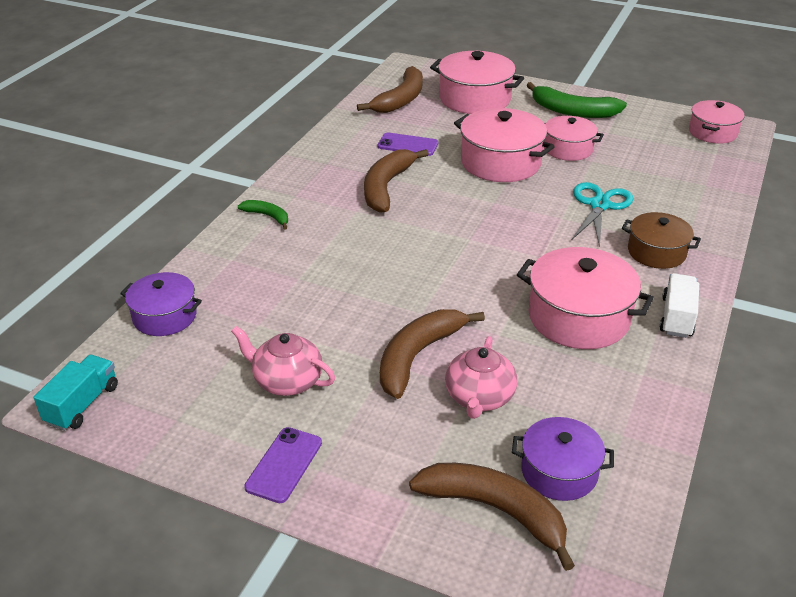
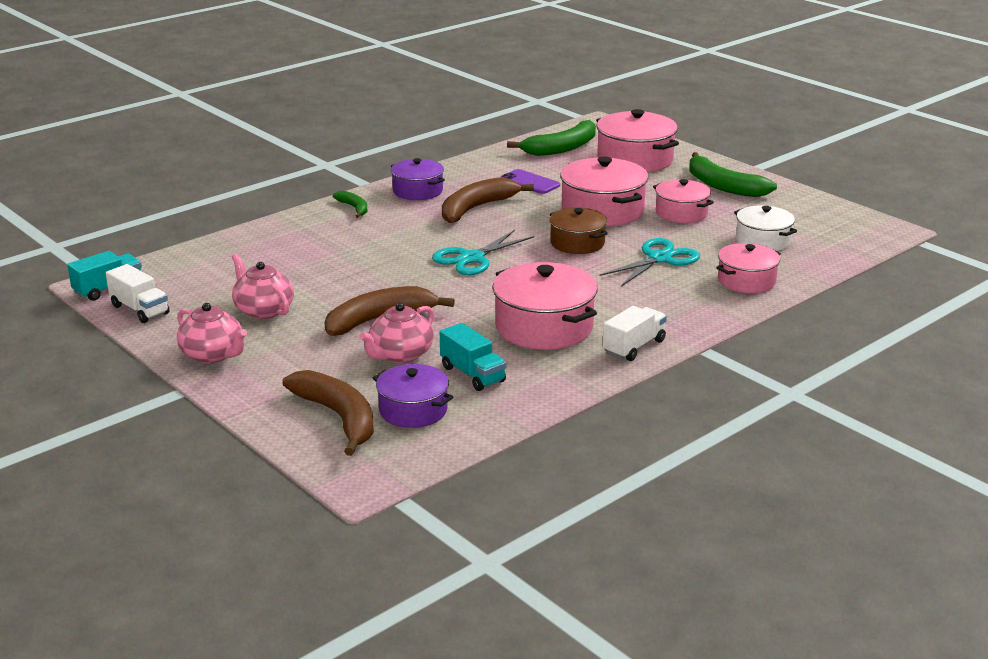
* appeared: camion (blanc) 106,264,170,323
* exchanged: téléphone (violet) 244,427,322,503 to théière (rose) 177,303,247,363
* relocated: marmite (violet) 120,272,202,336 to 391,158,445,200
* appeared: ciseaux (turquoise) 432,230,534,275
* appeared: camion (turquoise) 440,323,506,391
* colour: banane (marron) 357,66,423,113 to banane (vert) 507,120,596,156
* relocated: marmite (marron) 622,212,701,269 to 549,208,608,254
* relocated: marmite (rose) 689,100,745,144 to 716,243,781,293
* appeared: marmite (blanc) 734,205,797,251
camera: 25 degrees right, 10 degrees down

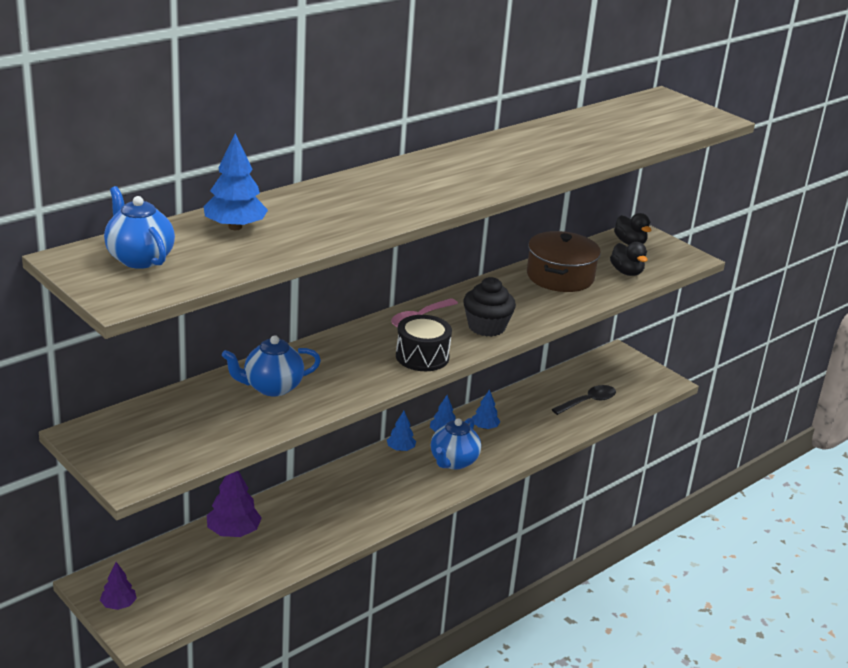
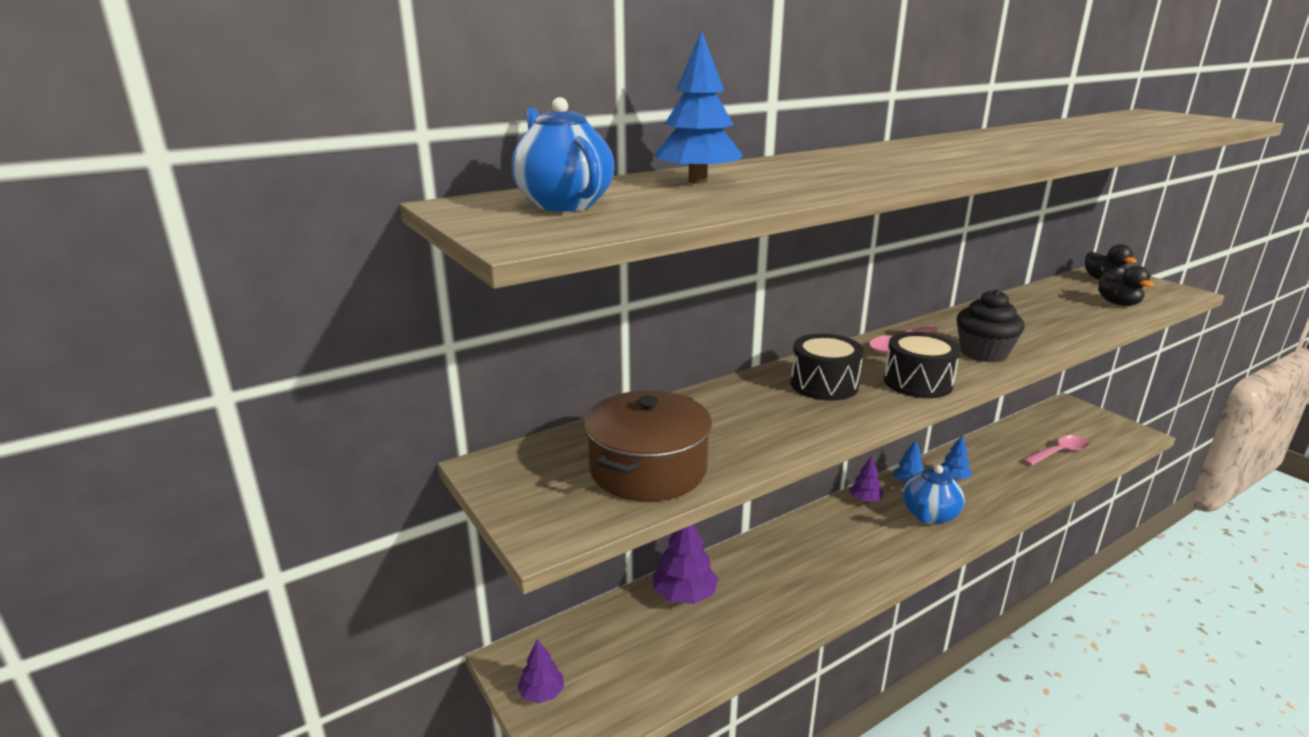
* relocated: marmite (marron) 527,231,601,292 to 584,390,712,502
* appeared: tambour (noir) 791,334,864,401
* colour: arbre (bleu) 387,411,416,451 to arbre (violet) 849,456,883,502
* colour: cuillère (noir) 552,385,616,415 to cuillère (rose) 1023,435,1090,466
* missing: théière (bleu) 222,335,321,397
camera: 10 degrees right, 5 degrees down

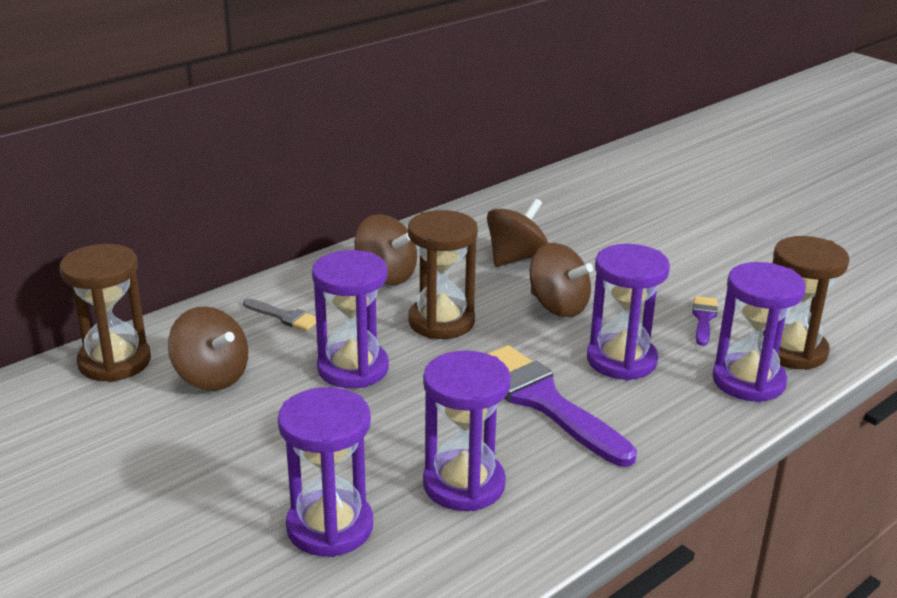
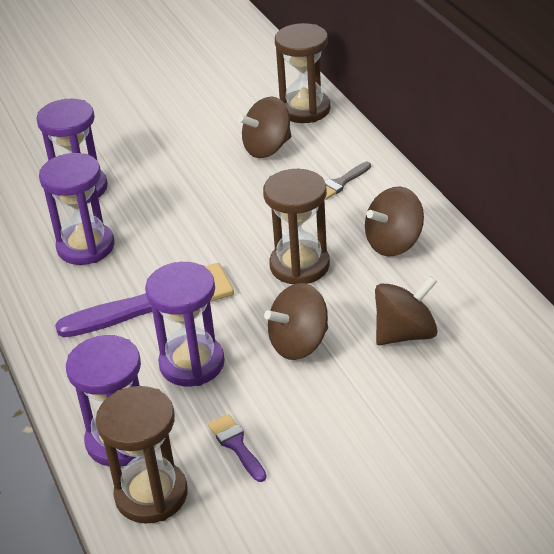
* spun: pinceau (violet) 692,296,718,346 = 208,414,267,482 150 degrees counterclockwise
* spun: toupie (marron) 487,198,548,267 = 375,276,438,345 90 degrees counterclockwise
* missing: sablier (violet) 312,250,389,388
camera: 110 degrees right, 10 degrees up

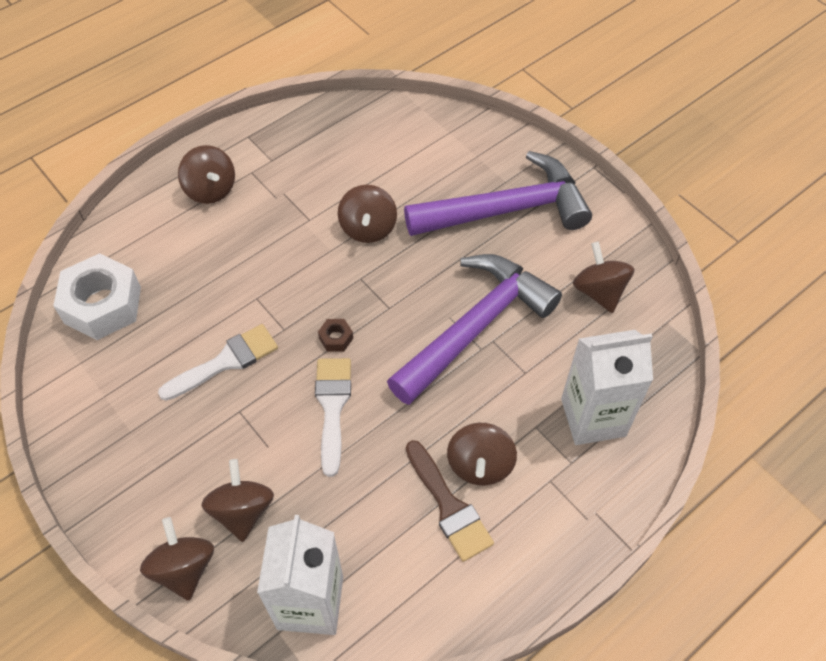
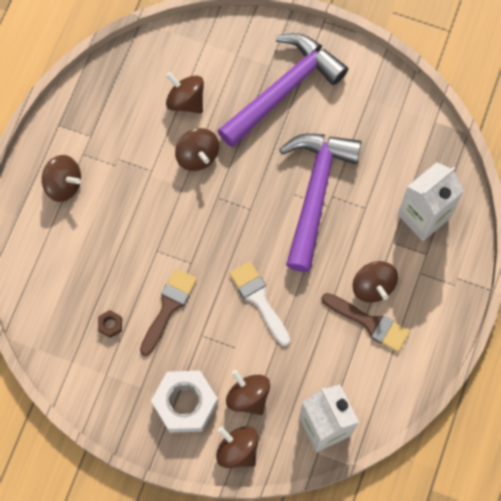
* relocated: écrou (marron) 318,319,353,352 to 98,310,122,338
* colour: pinceau (blanc) 158,324,278,401 to pinceau (marron) 140,268,197,356
* relocated: écrou (blanc) 53,253,141,340 to 151,371,218,433
* relocated: toupie (marron) 573,242,634,313 to 166,72,204,113
camera: 30 degrees left, 15 degrees up

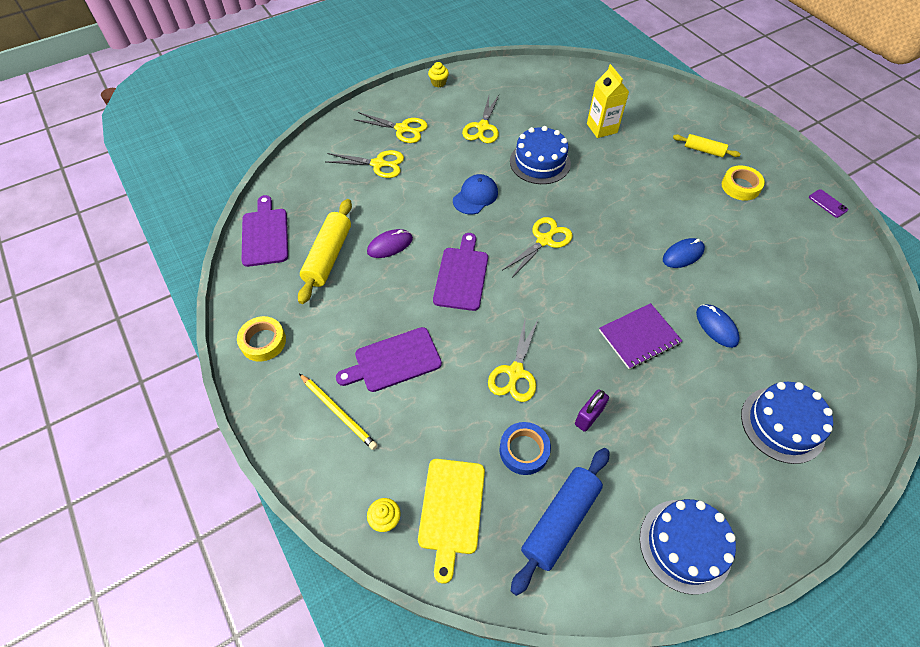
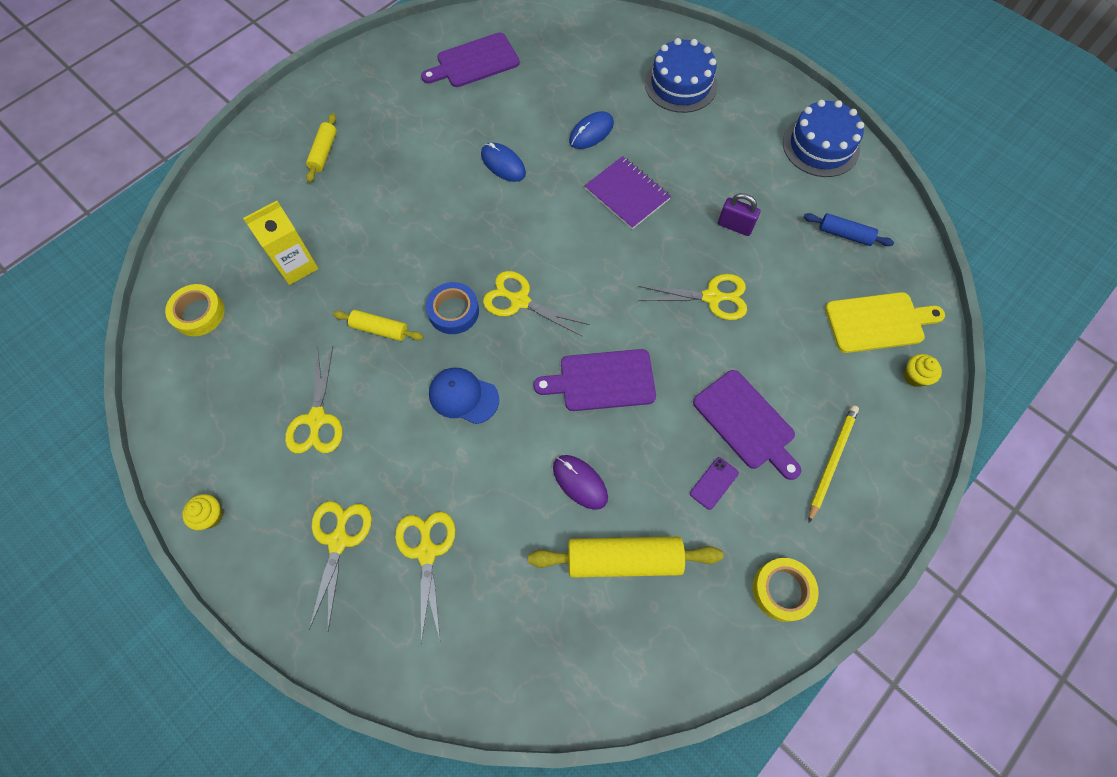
* relocated: ruban adhésif (jaune) 722,165,765,201 to 165,284,225,336
* spun: ciseaux (jaune) 462,95,499,143 = 285,347,343,453 90 degrees clockwise
* exchanged: gâteau (bleu) 510,126,571,184 to rouleau à pâtisserie (jaune) 333,310,424,341
* relocated: planche à découper (violet) 242,195,288,267 to 421,33,520,87
* relocated: ruban adhésif (bleu) 499,422,551,475 to 426,282,479,334
* relocated: téléphone (violet) 809,189,848,218 to 690,457,739,510
* size: rouleau à pâtisserie (bleu) 511,448,610,596 = 804,213,894,246 x0.57
camera: 105 degrees left, 10 degrees up

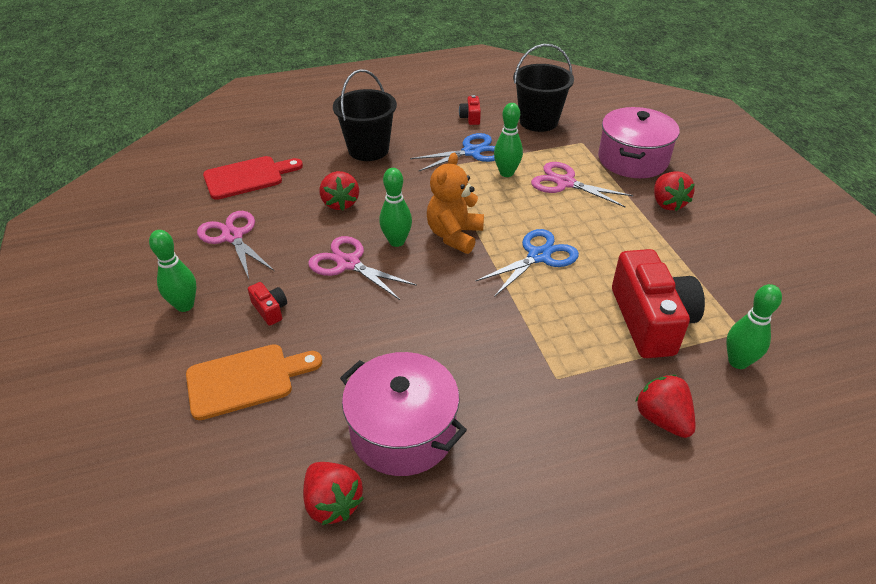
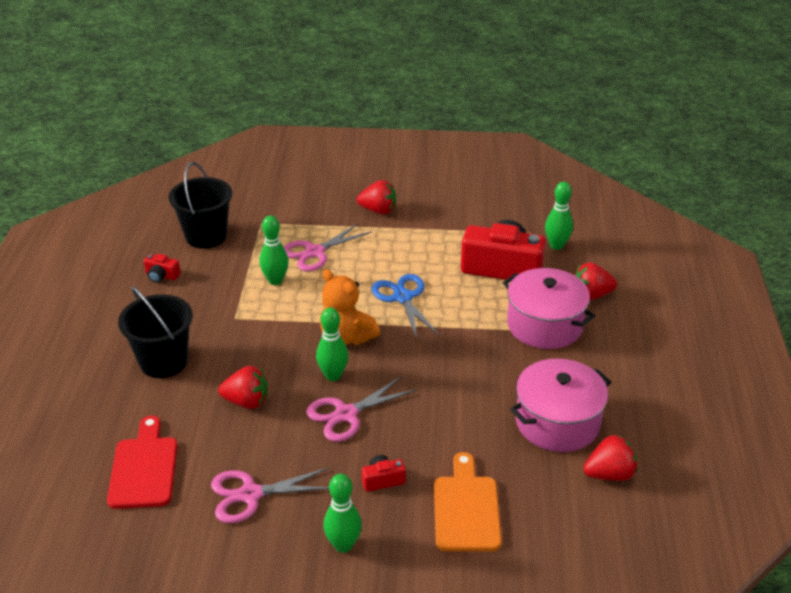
* relocated: marmite (rose) 598,107,680,178 to 503,268,595,349
* missing: ciseaux (bleu) 410,133,495,171
camera: 70 degrees left, 5 degrees down

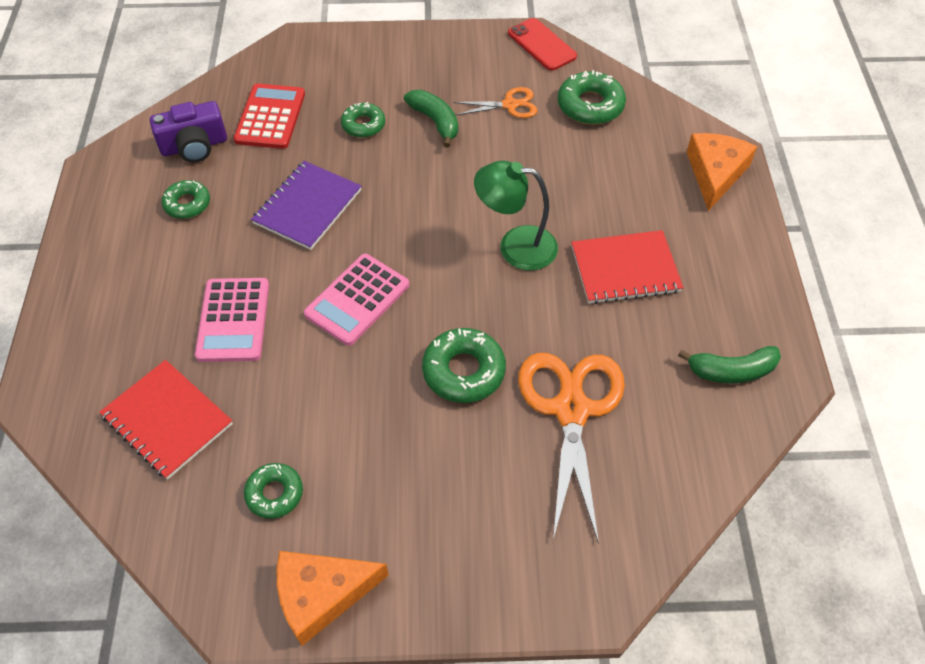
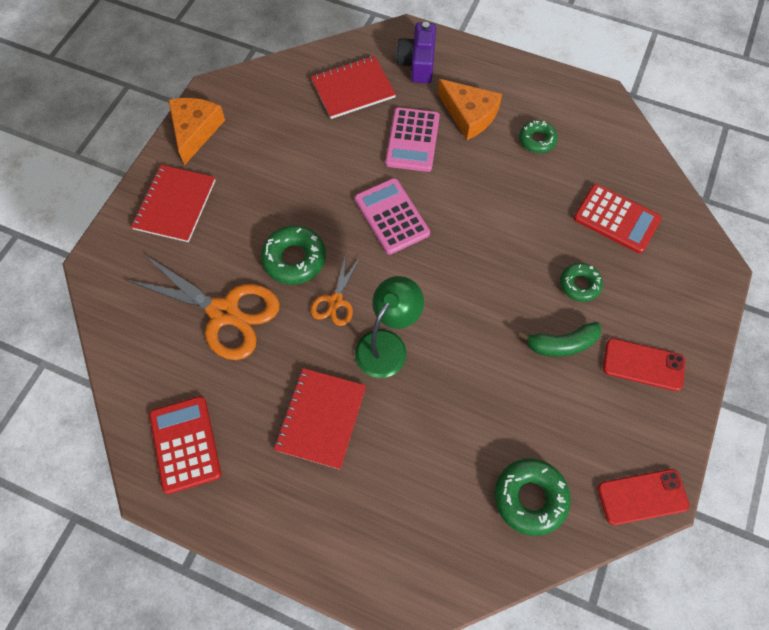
* appeared: carnet (rouge) 131,165,216,242
* exchanged: banane (vert) 678,346,781,383 to calculatrice (rouge) 149,396,221,494
* relocated: ciseaux (orange) 453,87,538,118 to 311,254,360,326
* spun: calculatrice (rose) 195,278,269,362 = 385,107,440,172 105 degrees counterclockwise
* relocated: appareil photo (violet) 150,101,227,162 to 396,22,436,83
* relocated: fromage (orange) 687,133,757,211 to 437,79,502,140
* appeared: téléphone (rouge) 603,338,685,391
* missing: beignet (vert) 244,463,303,519
* missing: carnet (violet) 251,161,361,250
camera: 115 degrees right, 10 degrees up

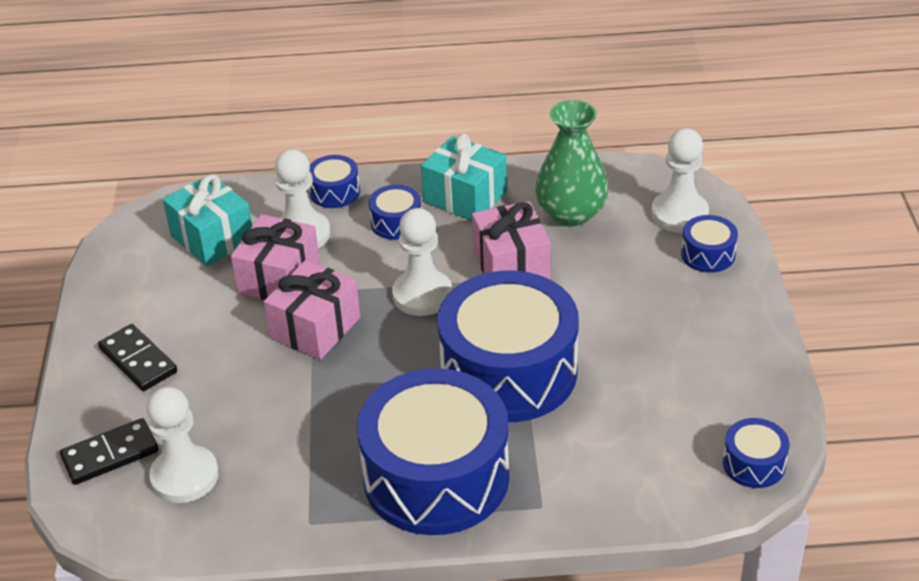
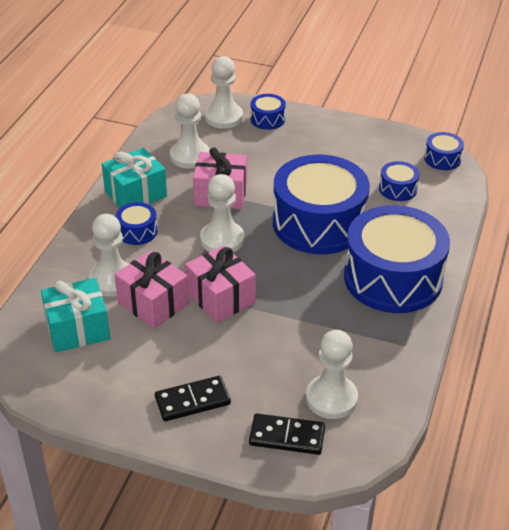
* exchanged: vase (vert) 535,100,608,227 to pion (blanc) 170,94,210,169
* spun: domino (noir) 60,418,159,485 = 249,413,325,455 75 degrees counterclockwise
* relocated: tambour (bleu) 309,155,360,208 to 379,161,419,201
camera: 70 degrees left, 0 degrees up

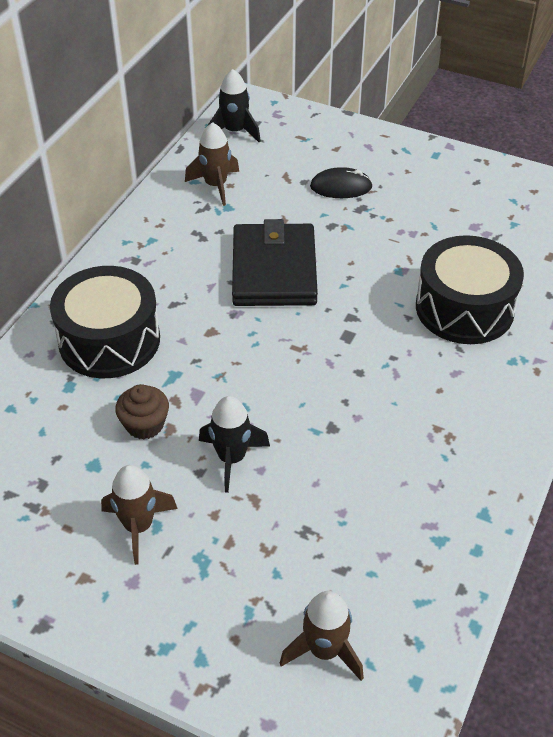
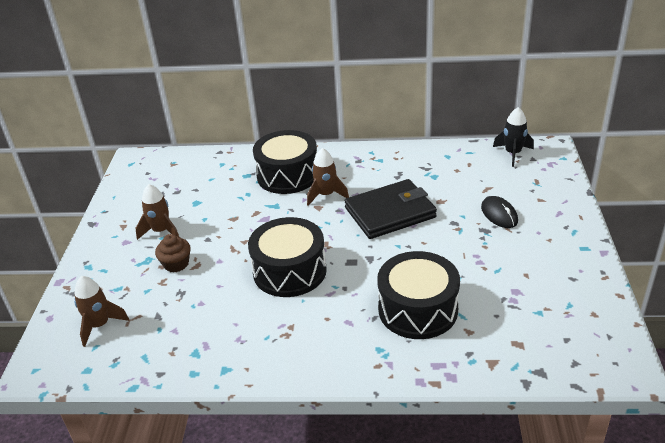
* relocated: muffin (marron) 115,384,169,439 to 155,234,191,272
* appeared: tambour (noir) 248,217,327,297
* relocated: fusée (marron) 185,122,239,206 to 307,148,349,206
* missing: fusée (noir) 199,396,270,493
camera: 70 degrees right, 10 degrees down

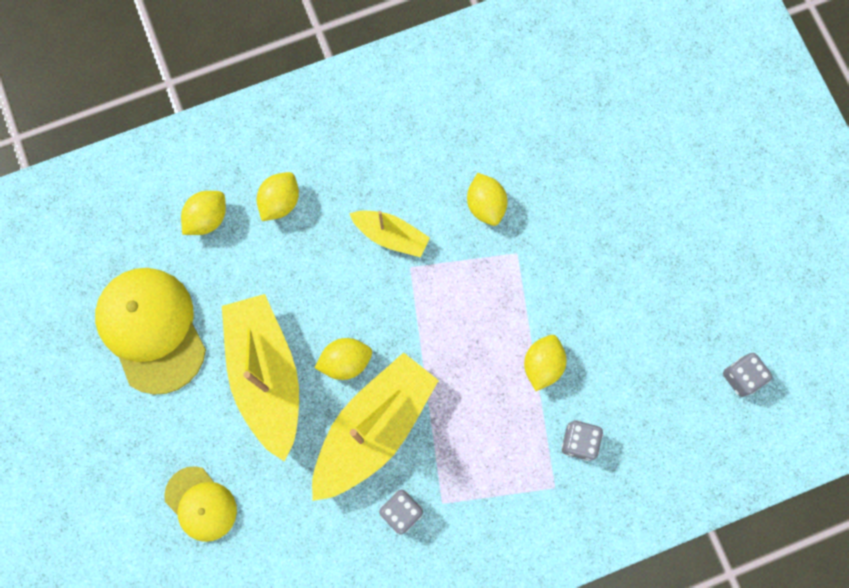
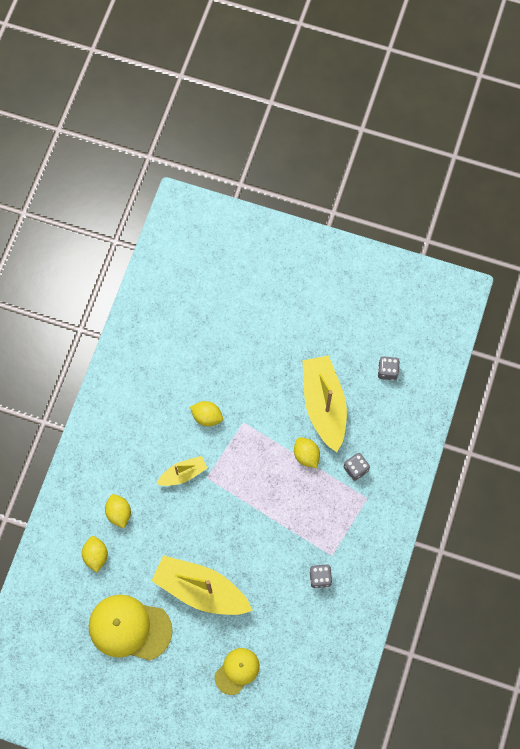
* spun: casquette (jaune) 164,466,237,542 = 214,648,260,695 45 degrees counterclockwise
* relocated: bateau (jaune) 312,352,439,501 to 302,355,347,452
* missing: citron (jaune) 315,338,372,380
camera: 50 degrees left, 5 degrees down

